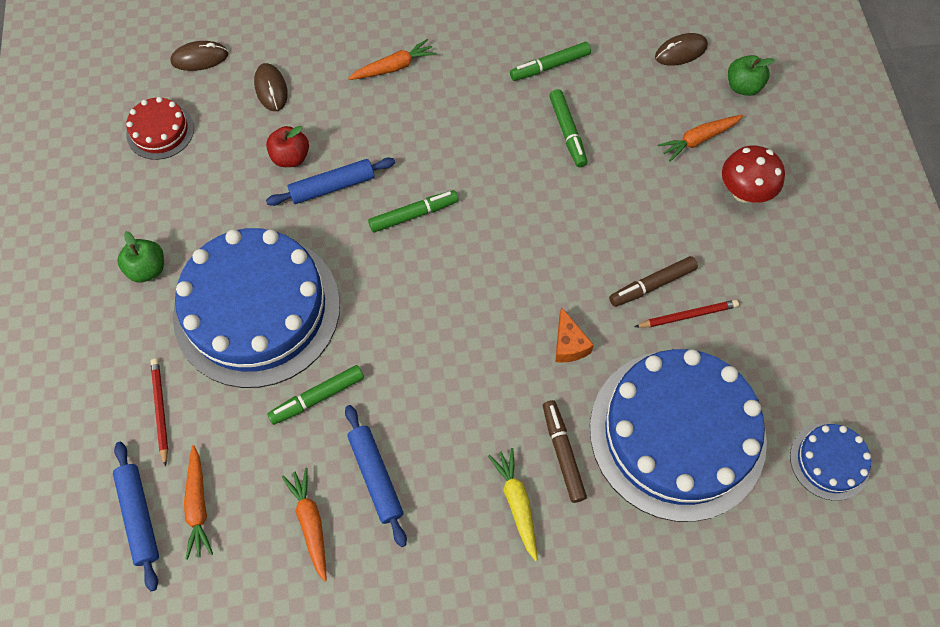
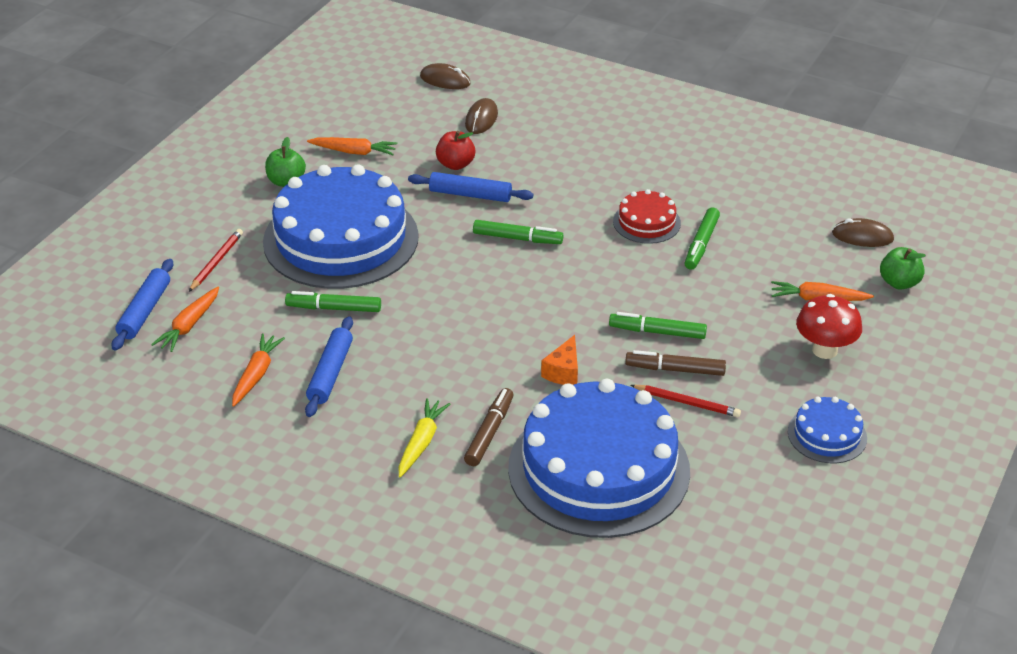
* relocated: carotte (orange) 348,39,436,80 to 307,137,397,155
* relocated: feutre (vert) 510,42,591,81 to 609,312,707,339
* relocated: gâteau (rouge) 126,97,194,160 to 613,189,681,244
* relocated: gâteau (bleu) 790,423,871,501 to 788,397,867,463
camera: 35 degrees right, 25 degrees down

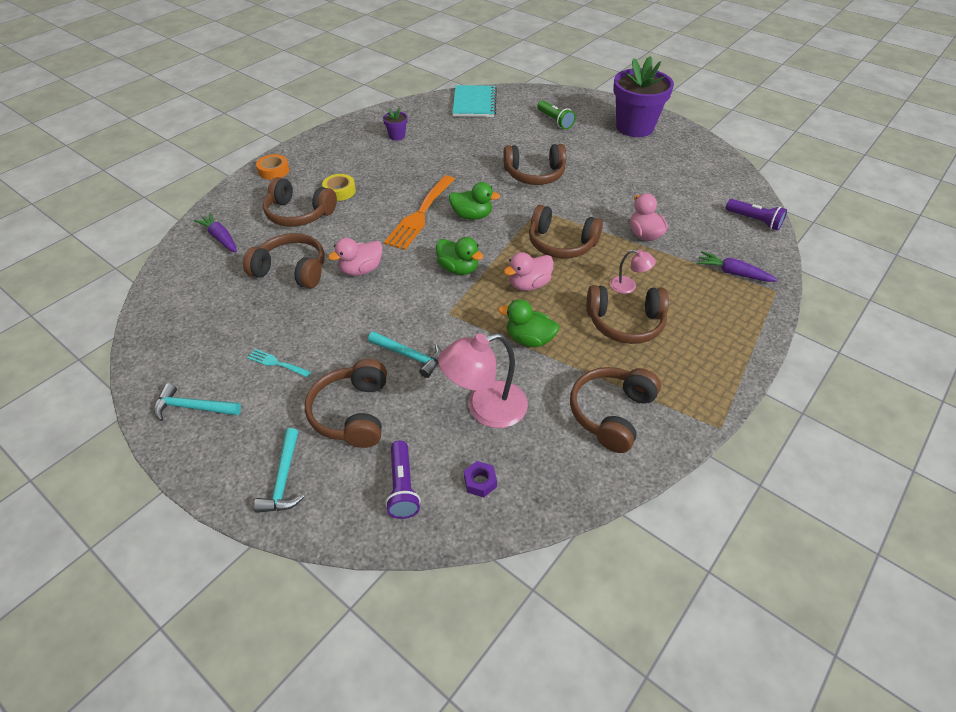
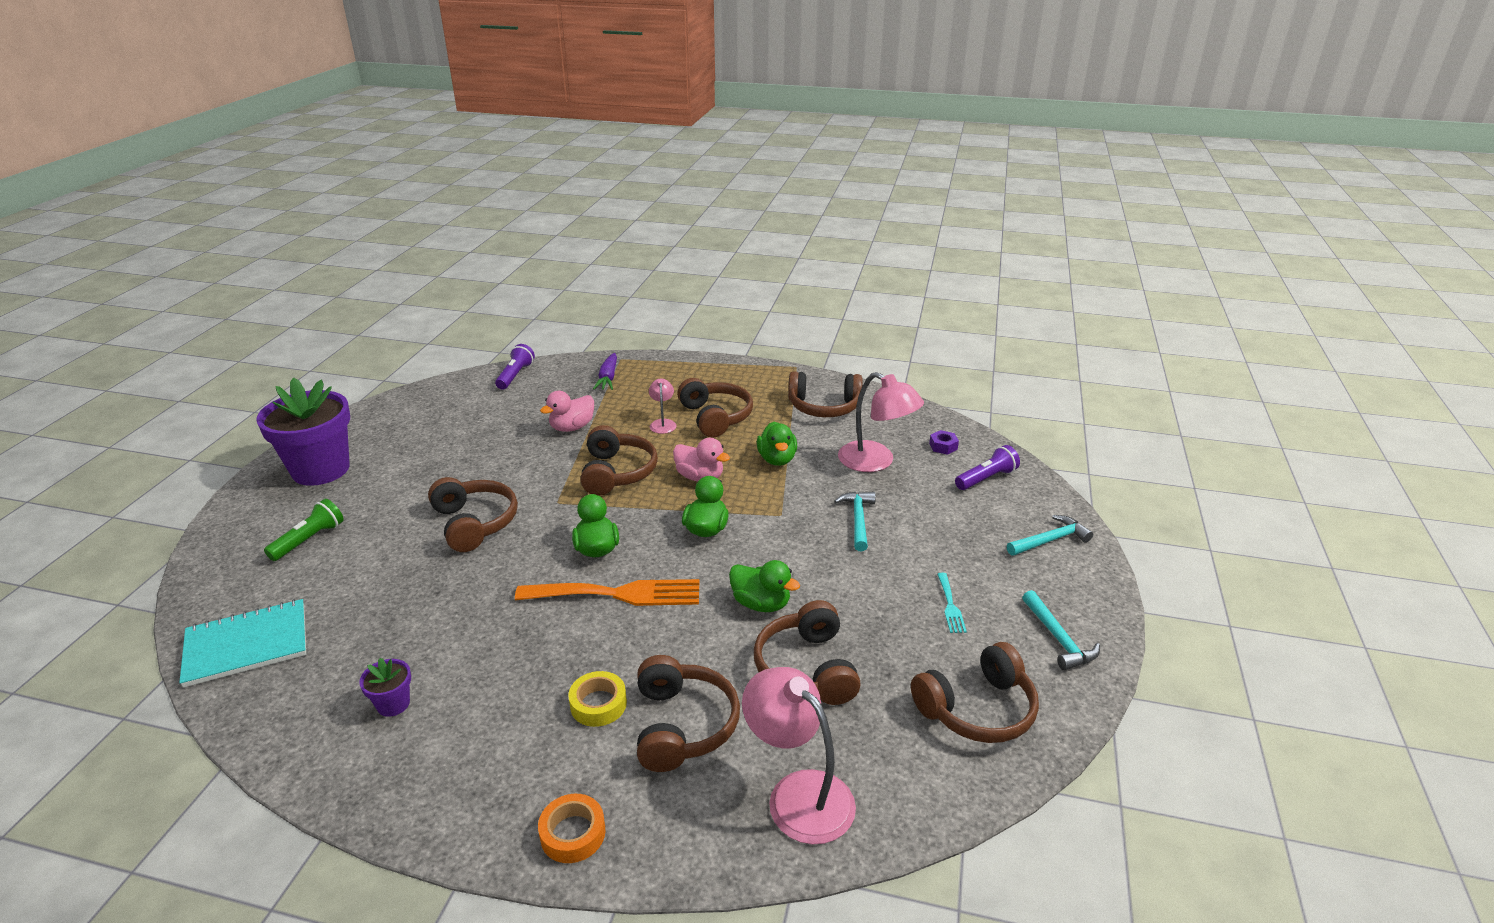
* colour: canard (rose) 328,238,383,276 to canard (vert) 729,560,800,612
* exchanged: carotte (violet) 194,213,237,252 to lampe (rose) 742,667,856,844
* relocated: casque audio (marron) 305,359,387,448 to 911,642,1039,743
camera: 115 degrees left, 15 degrees down

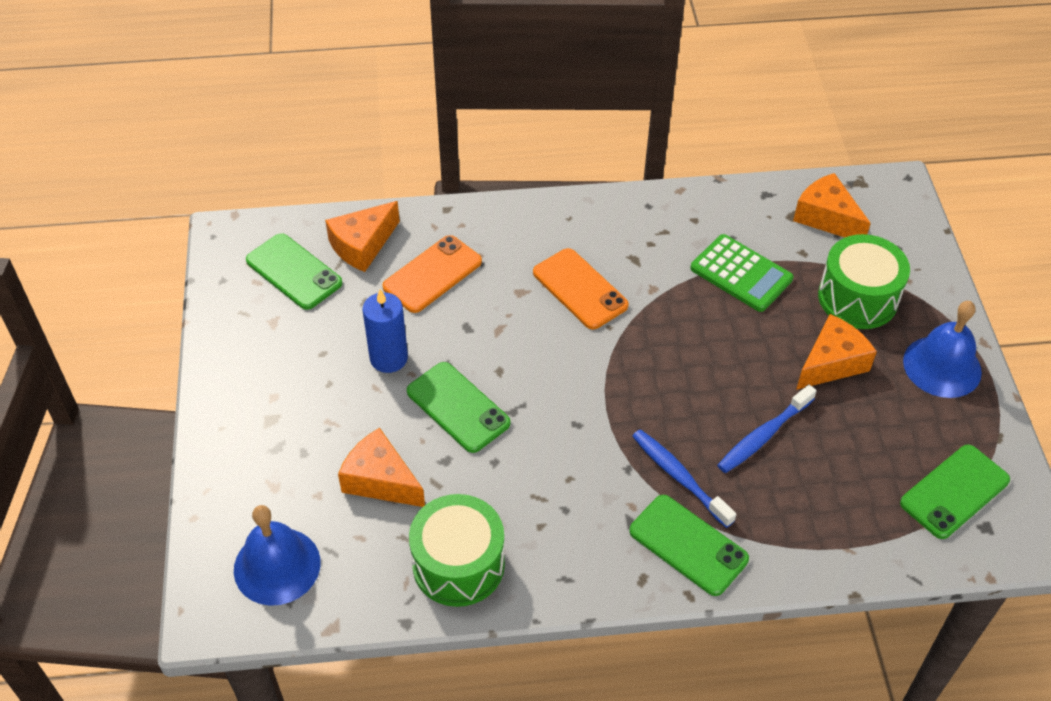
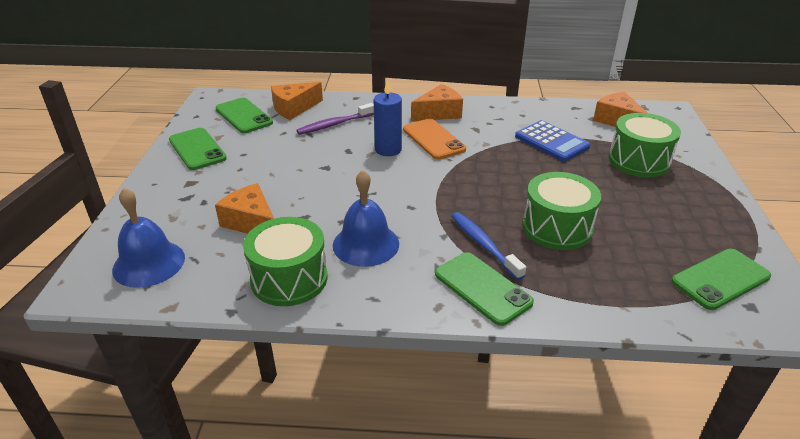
* relocated: téléphone (vert) 407,362,511,453 to 169,128,227,170
* exchanged: téléphone (orange) 382,235,482,313 to brosse à dents (violet) 296,103,374,135
* relocated: cloche (bleu) 903,301,982,398 to 333,170,399,267
* relocated: bougie (bleu) 363,289,408,373 to 374,80,402,156
* relocated: fromage (orange) 796,314,877,390 to 411,84,463,121
* colour: calculatrice (vert) 690,234,794,312 to calculatrice (bleu) 515,120,591,162
* exchanged: brosse à dents (bleu) 717,384,817,473 to tambour (vert) 522,172,601,250
camera: 10 degrees right, 15 degrees down

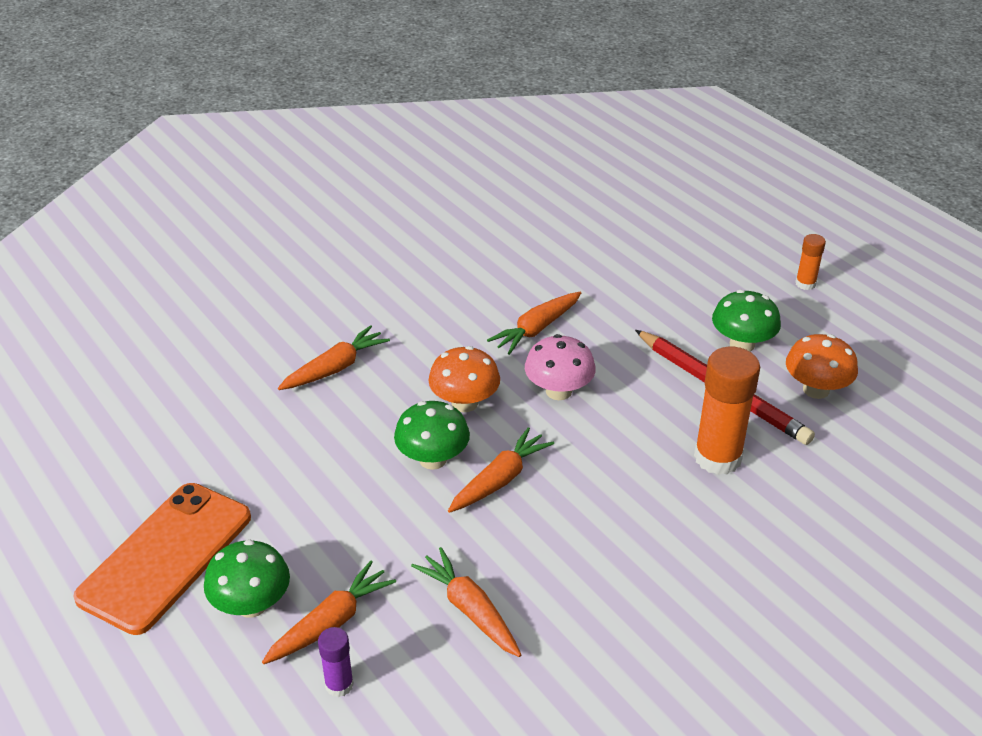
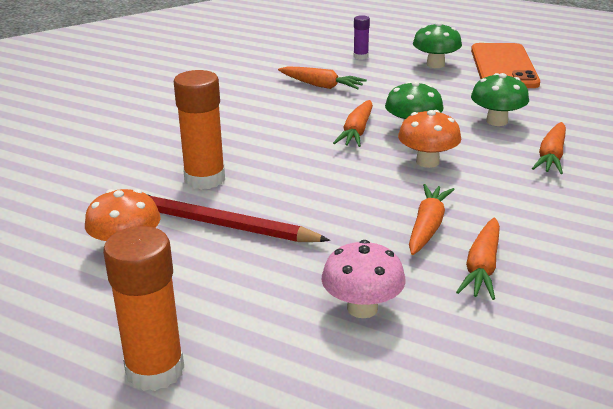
* size: bâton de colle (orange) 795,234,826,290 = 103,226,184,391 x1.99
* relocated: champignon (rose) 525,334,596,400 to 322,240,406,318
* relocated: carotte (orange) 262,561,396,664 to 456,217,500,300
* relocated: champignon (vert) 712,290,781,352 to 471,73,529,126
camera: 155 degrees right, 10 degrees down

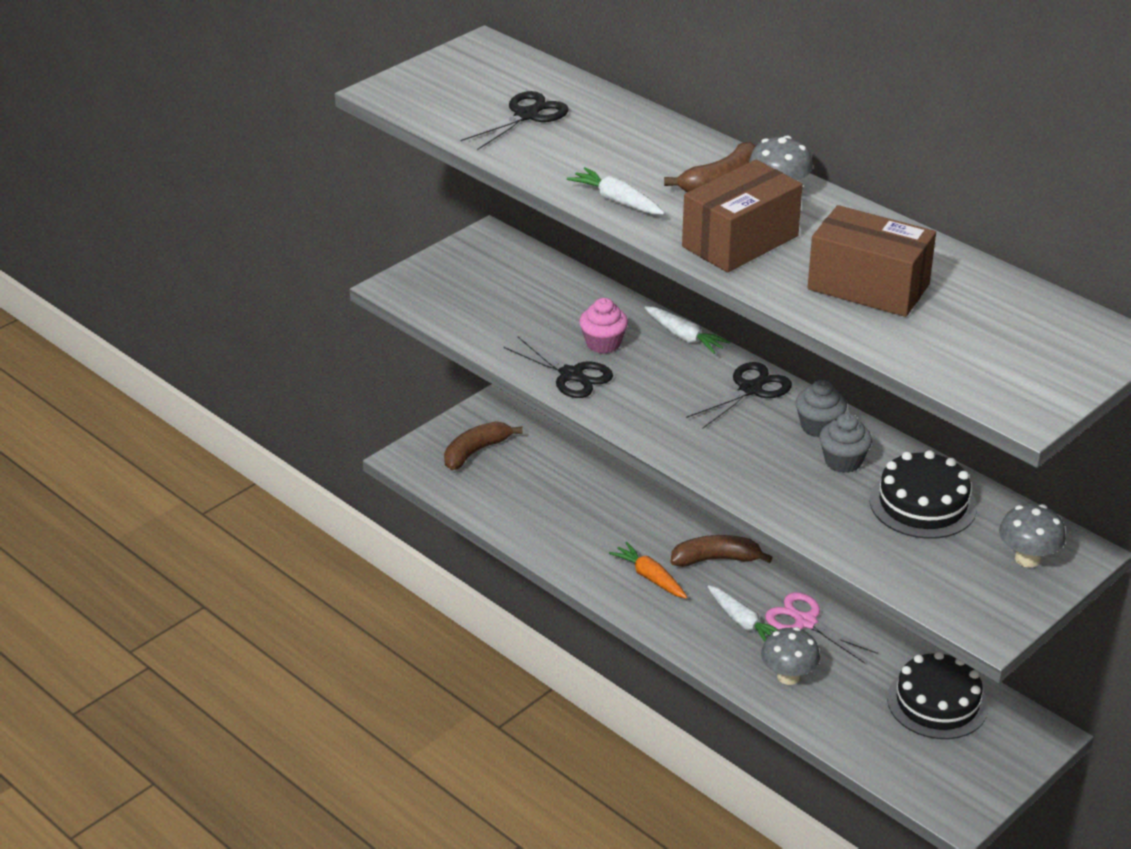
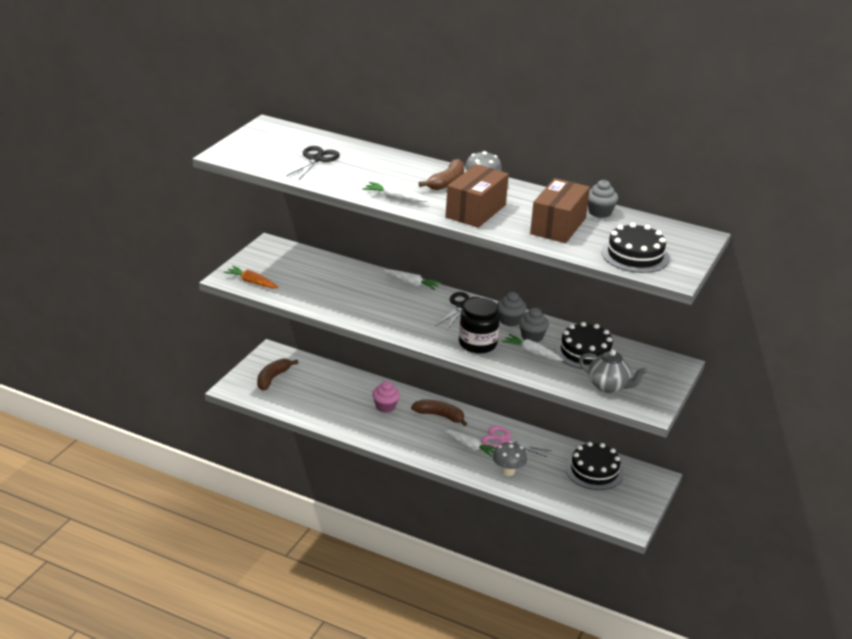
* relocated: carotte (orange) 609,542,687,599 to 224,266,279,288
* relocated: muffin (rose) 579,298,628,354 to 372,381,400,413
* spun: banane (marron) 671,535,773,567 = 411,399,467,426 45 degrees clockwise
* appeared: bocal (noir) 459,298,500,353
* appeared: carotte (blanc) 502,334,563,361
* spun: boîte (marron) 808,205,936,317 = 530,178,590,243 75 degrees counterclockwise
* appeared: théière (gris) 579,349,647,393
* appeared: muffin (gris) 588,180,618,218
* appeared: gâteau (noir) 601,223,670,273
* missing: ciseaux (noir) 503,337,613,398
* missing: champignon (gris) 999,504,1066,568
camera: 20 degrees left, 5 degrees down

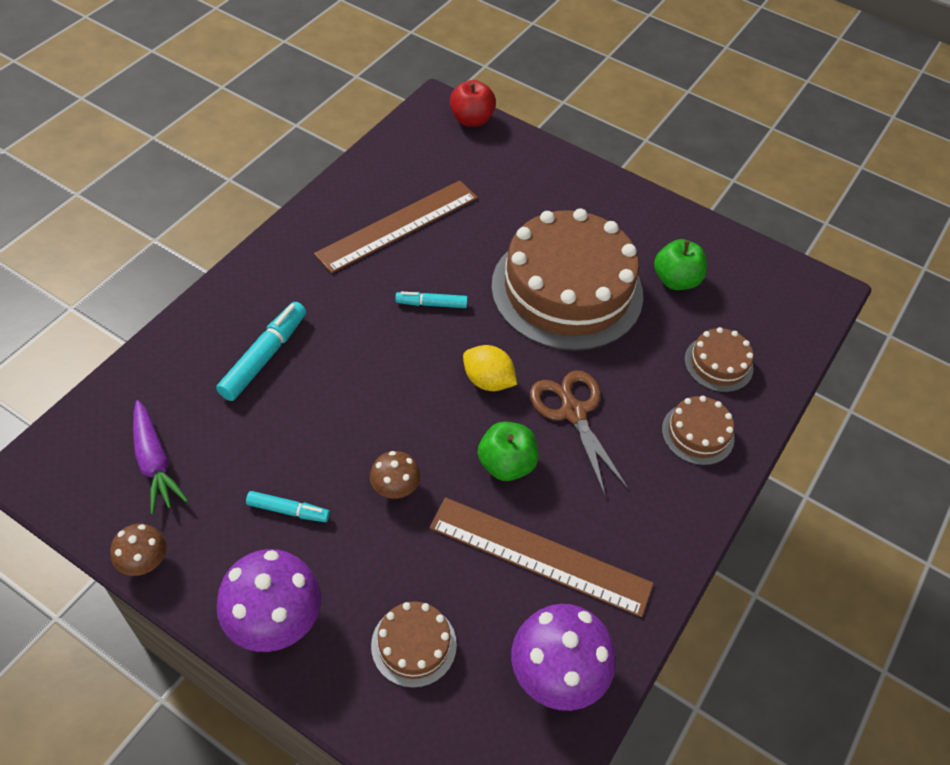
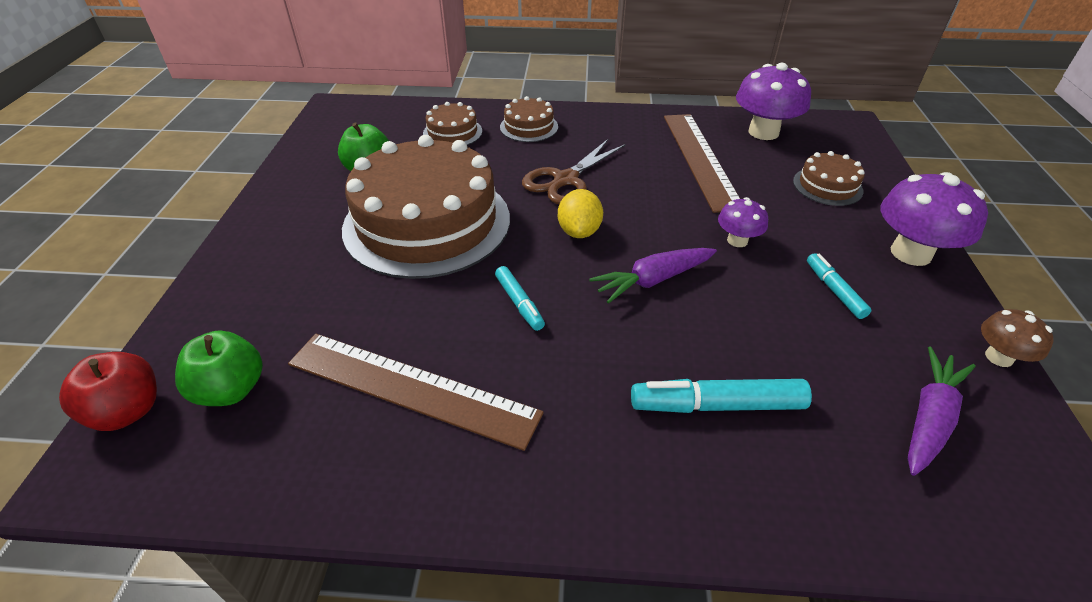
* relocated: pomme (vert) 478,421,539,481 to 175,330,263,406
* appeared: carotte (violet) 589,248,717,304
* colour: champignon (marron) 370,451,420,499 to champignon (violet) 718,197,768,247
camera: 115 degrees left, 10 degrees down

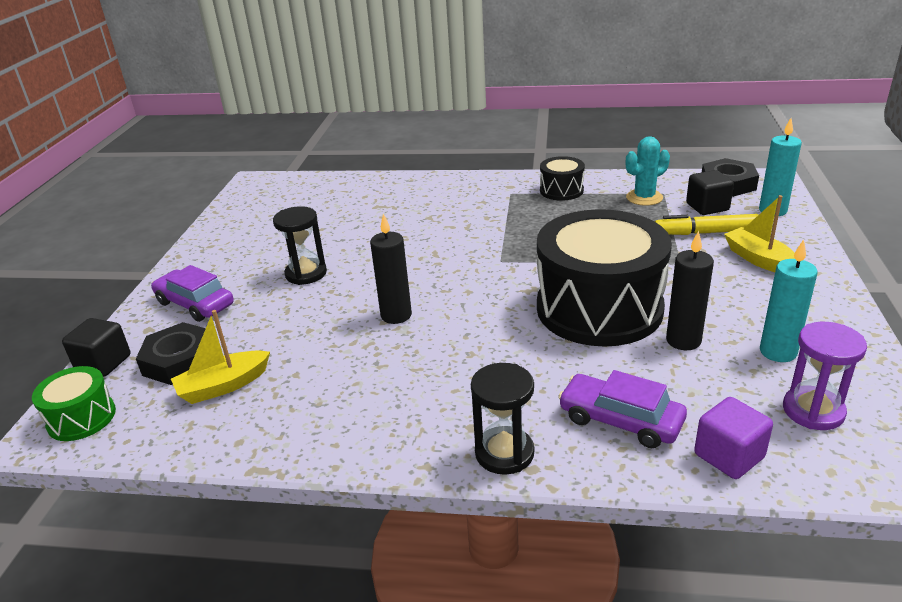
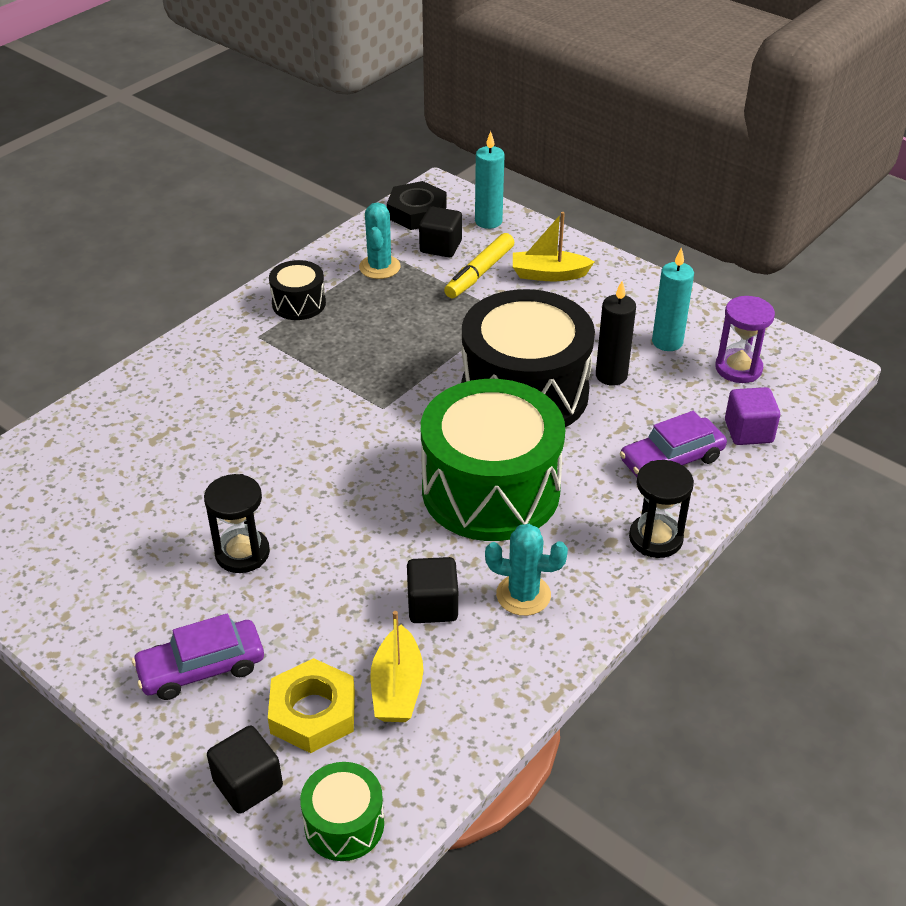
* colour: écrou (noir) 136,322,206,385 to écrou (jaune) 268,658,355,753
* appeared: cube (noir) 407,557,458,623
* appeared: tambour (vert) 421,379,565,541
* appeared: cactus (turquoise) 485,524,568,616
* missing: bougie (noir) 370,214,412,324
camera: 60 degrees left, 10 degrees up

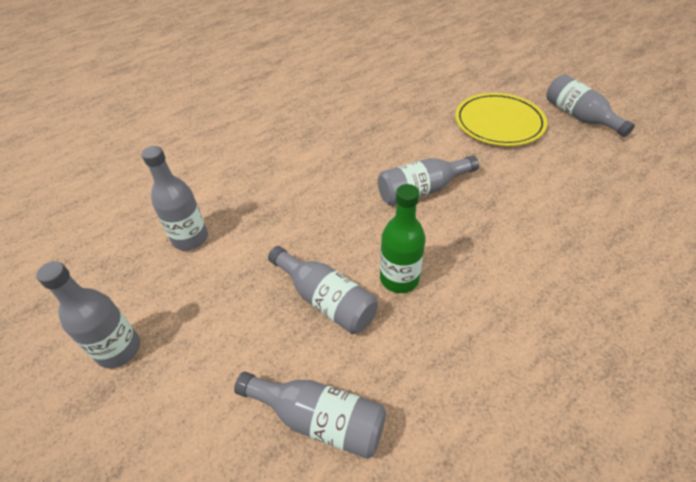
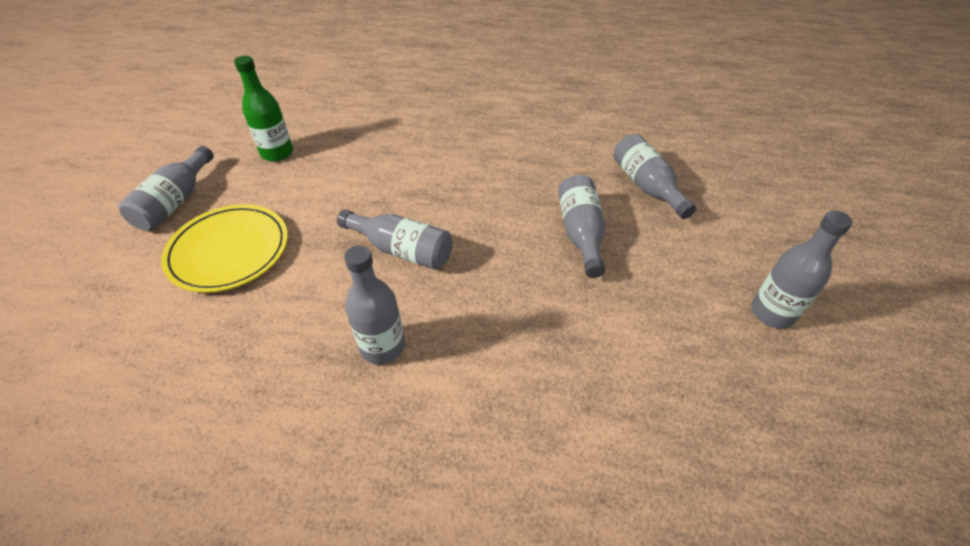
* relocated: bouteille (vert) 380,184,426,293 to 234,56,293,162
* relocated: bouteille (gris) 141,146,208,251 to 344,245,405,365
camera: 135 degrees left, 0 degrees up

